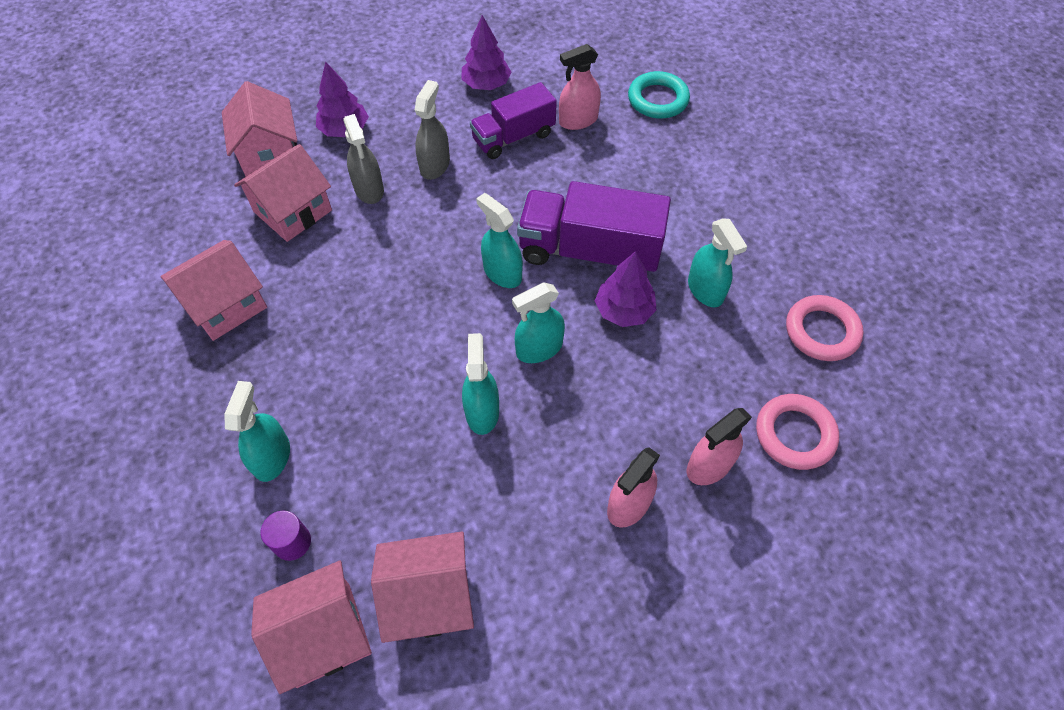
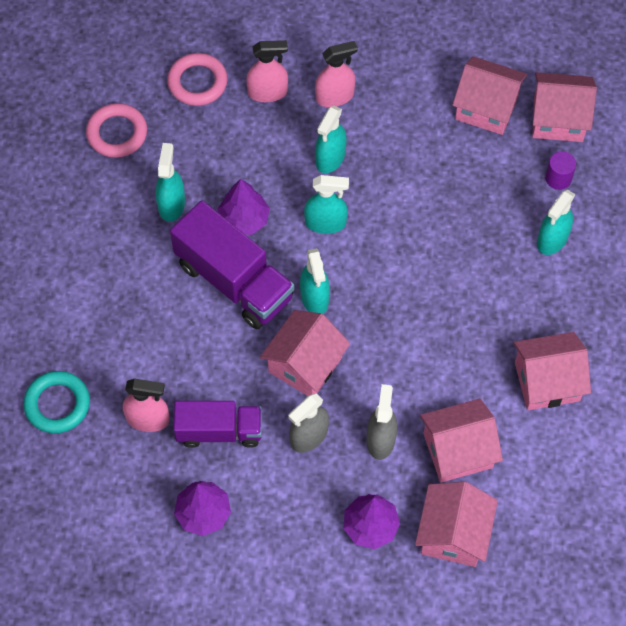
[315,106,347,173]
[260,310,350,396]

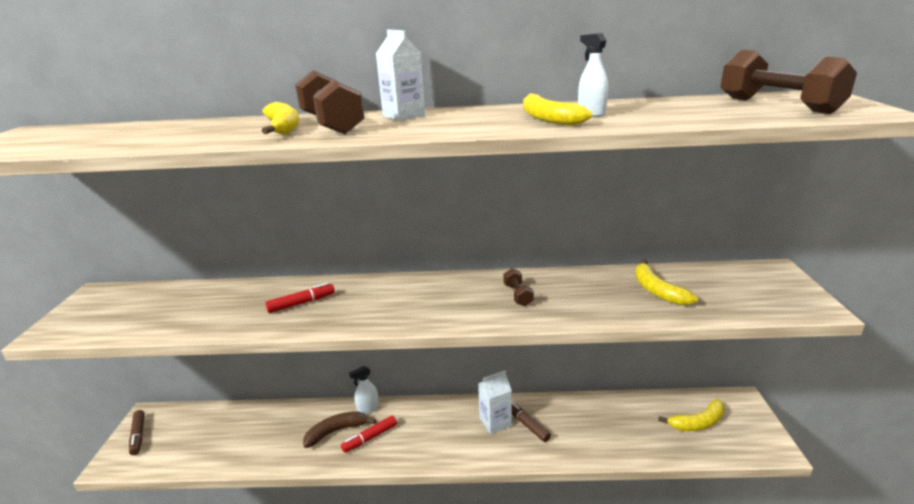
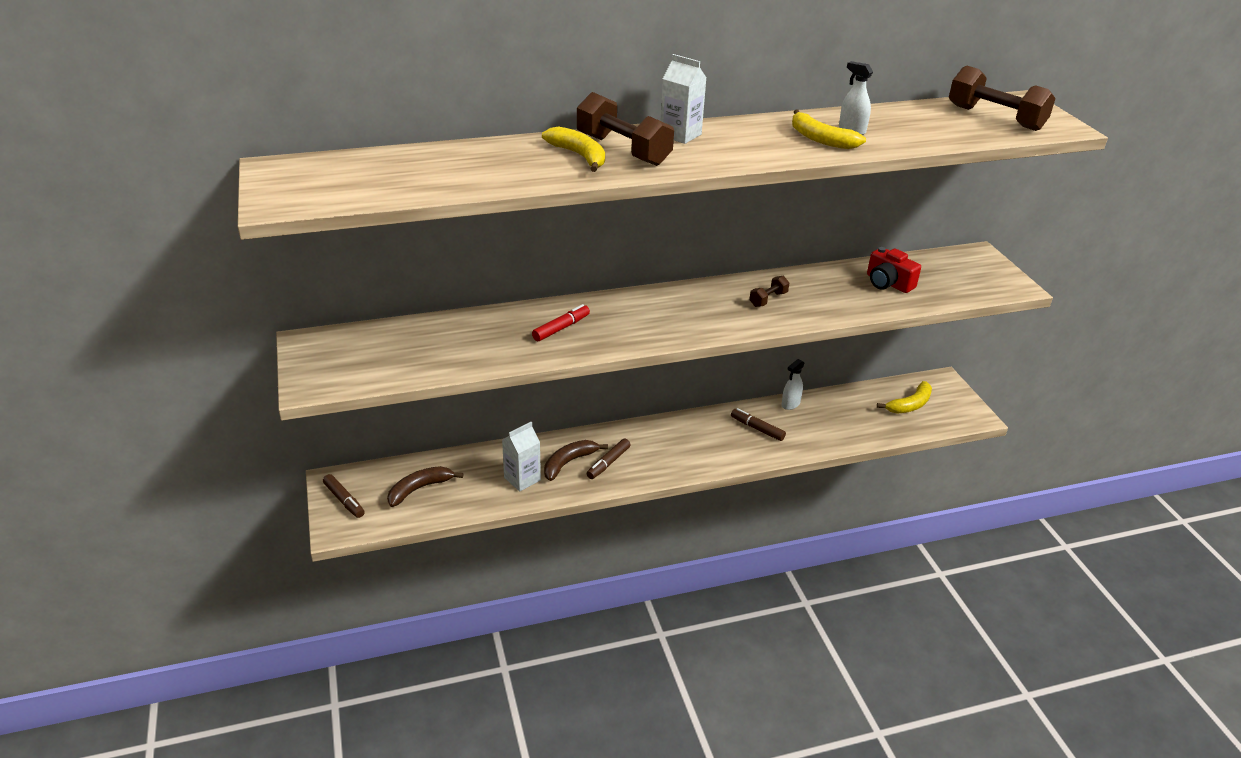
[586,438,631,479]
[782,359,805,410]
[502,422,541,492]
[749,276,789,307]
[867,247,921,293]
[387,466,463,507]

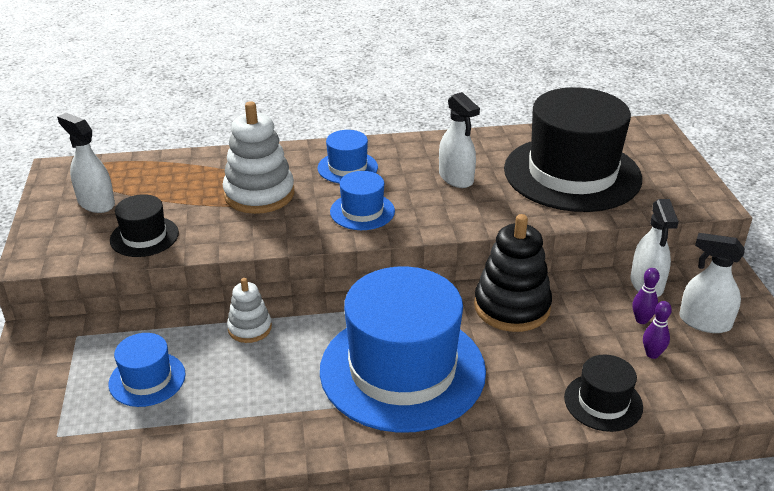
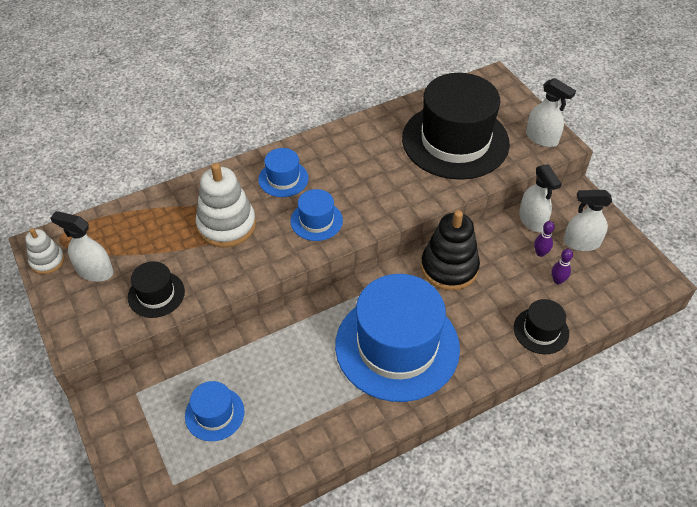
[25,228,65,274]
[526,78,576,147]

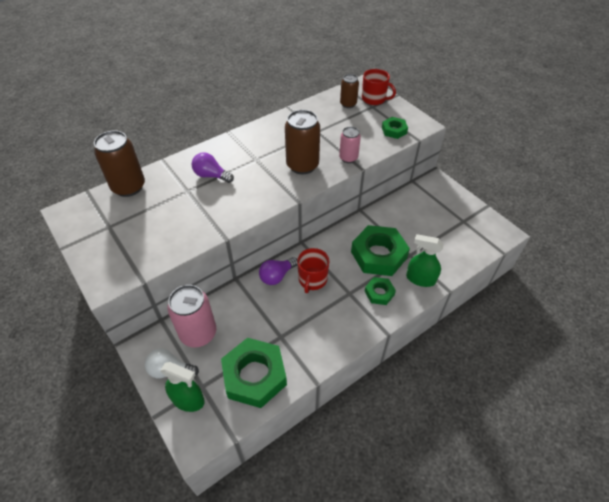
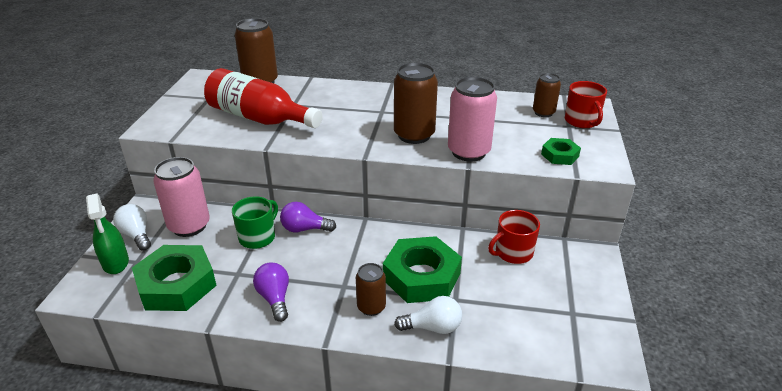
[253,262,289,322]
[488,210,540,264]
[448,77,497,161]
[356,263,386,316]
[394,296,462,334]
[204,68,323,128]
[232,196,278,249]

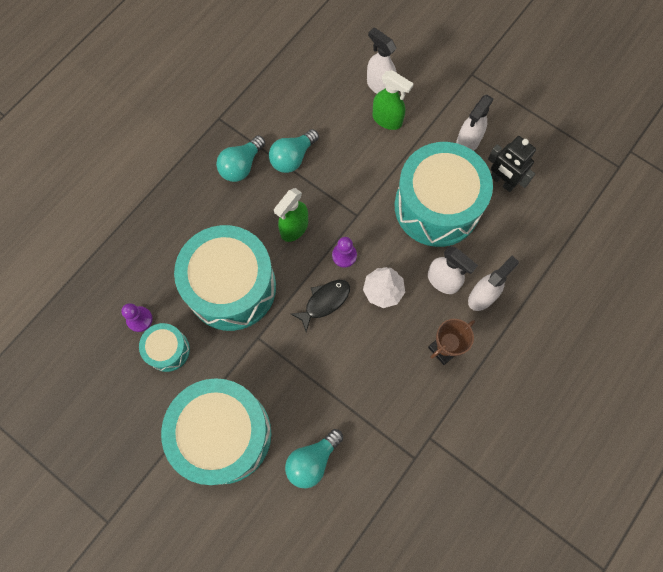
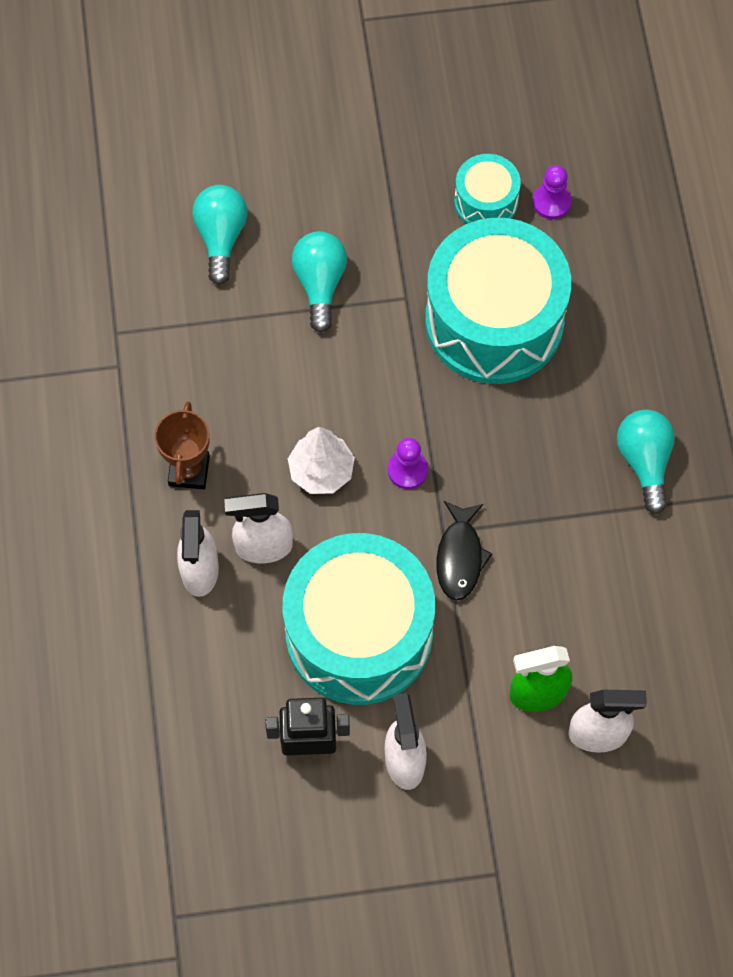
[161,378,271,485] (first image)
[292,231,347,333]
[274,188,308,242] (first image)
[436,501,492,600]

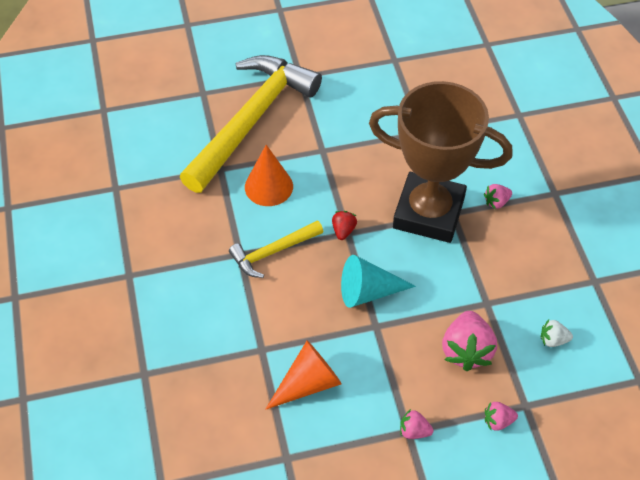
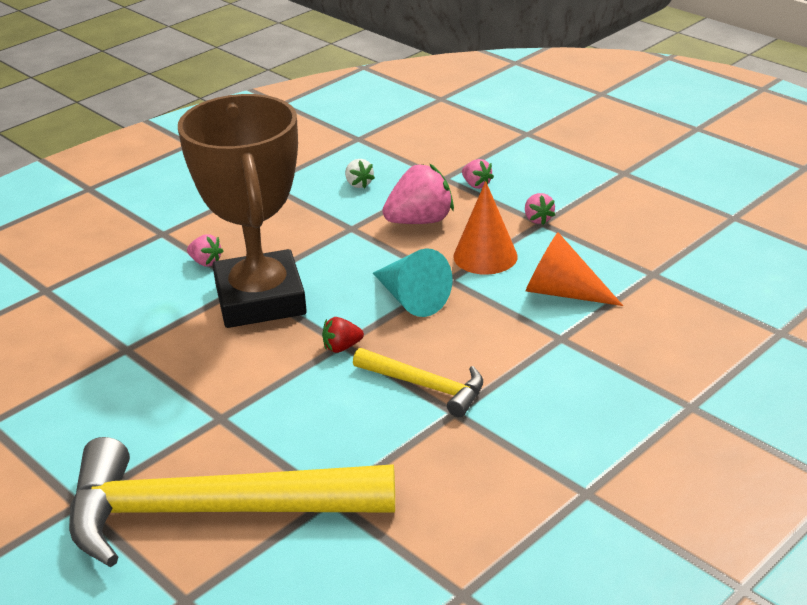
[453,181,518,275]

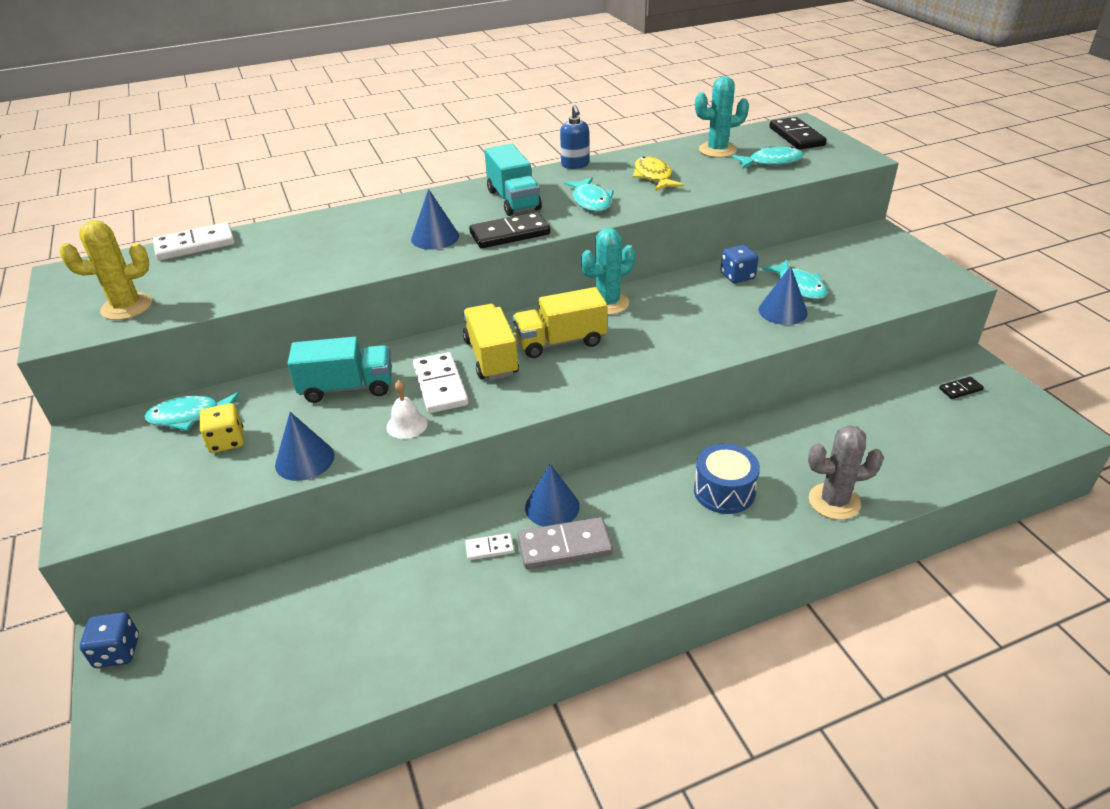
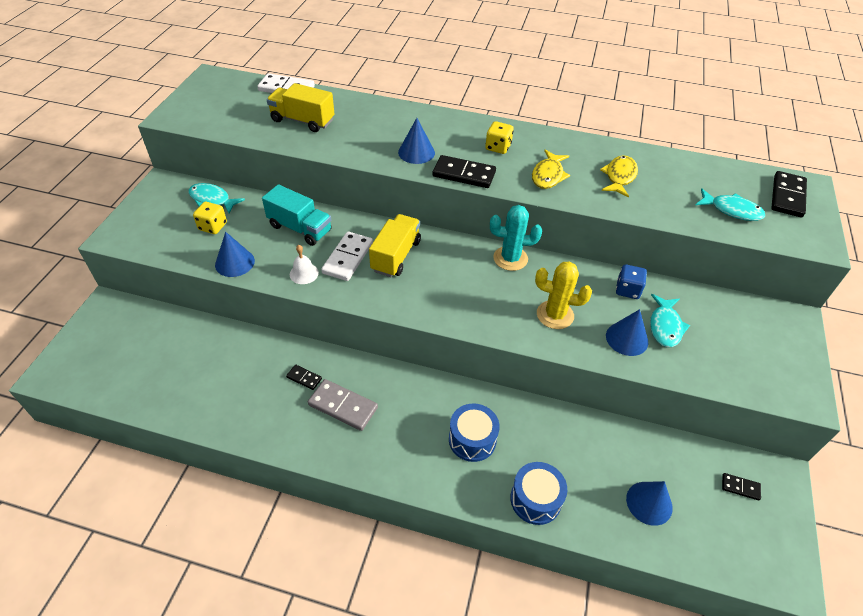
[535,261,592,329]
[80,612,139,668] (first image)
[286,364,322,390]
[485,121,514,154]
[267,83,334,132]
[626,481,673,526]
[560,105,589,169] (first image)
[532,150,570,189]
[695,76,749,158] (first image)
[510,462,567,525]

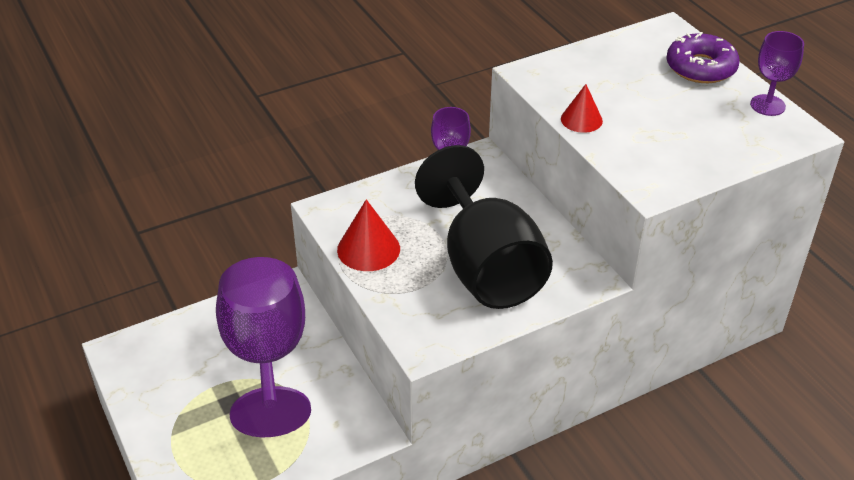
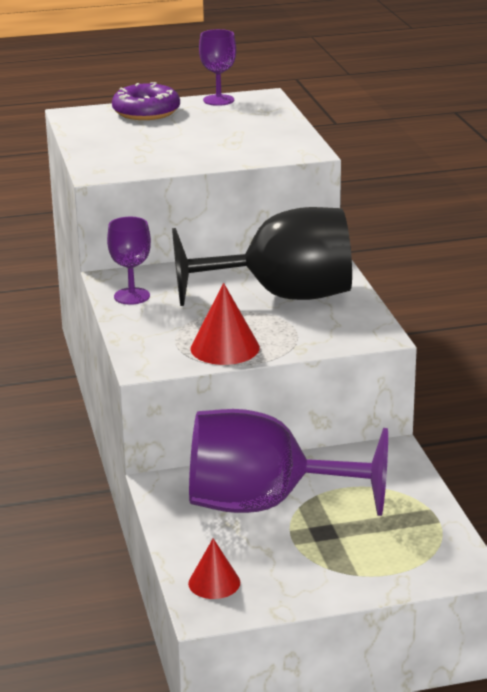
[188,538,240,599]

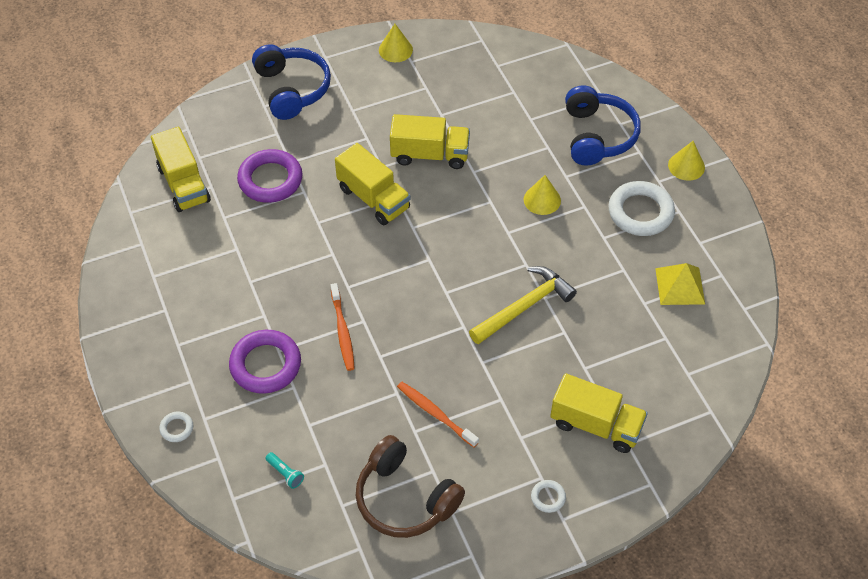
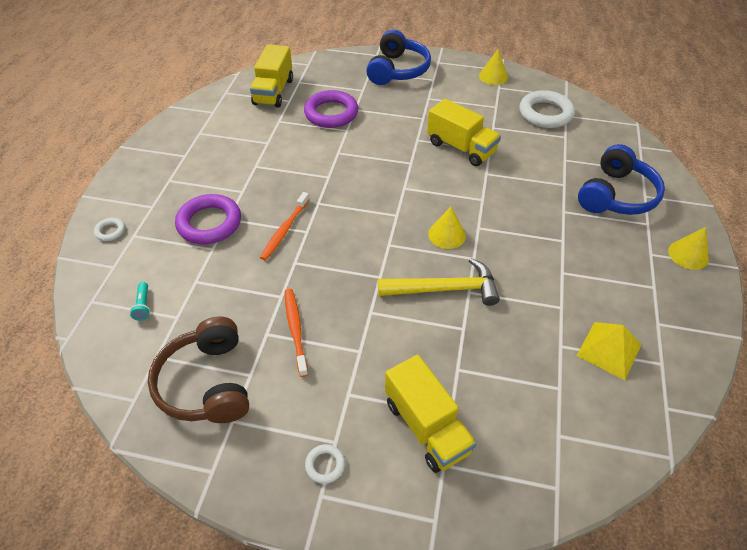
[335,143,411,225] (first image)
[428,207,466,249]
[519,90,575,128]

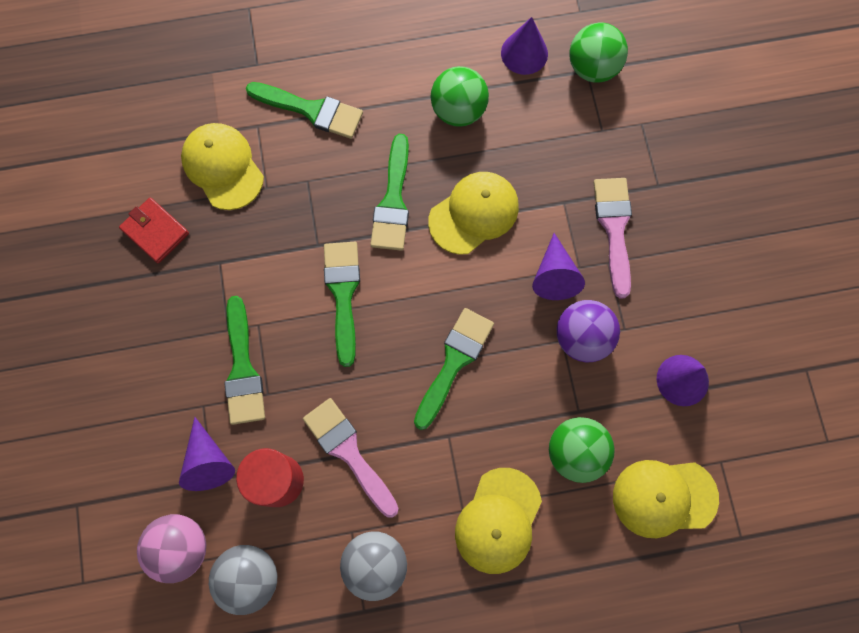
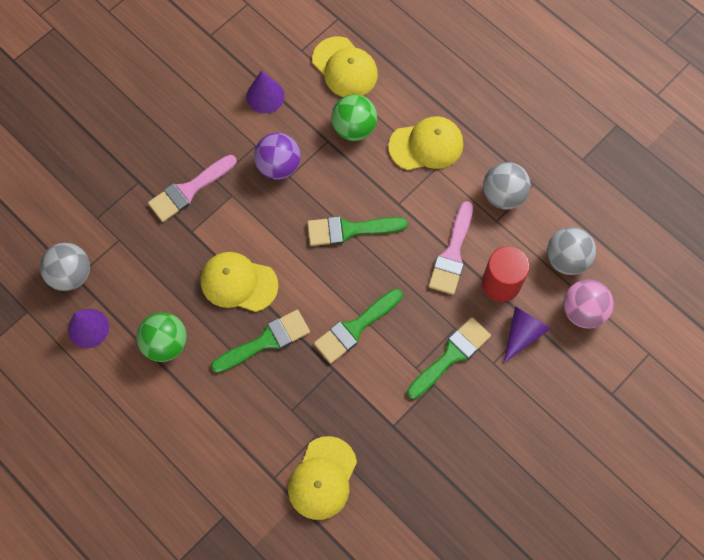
[119,197,189,263] (first image)
[246,82,363,139] (first image)
[532,233,585,300] (first image)
[40,243,90,291]

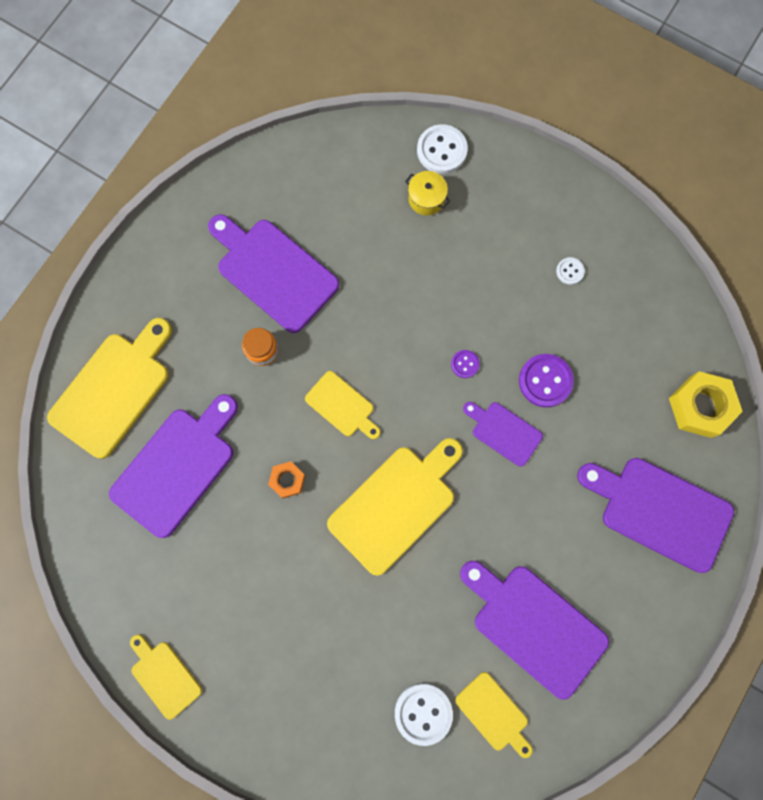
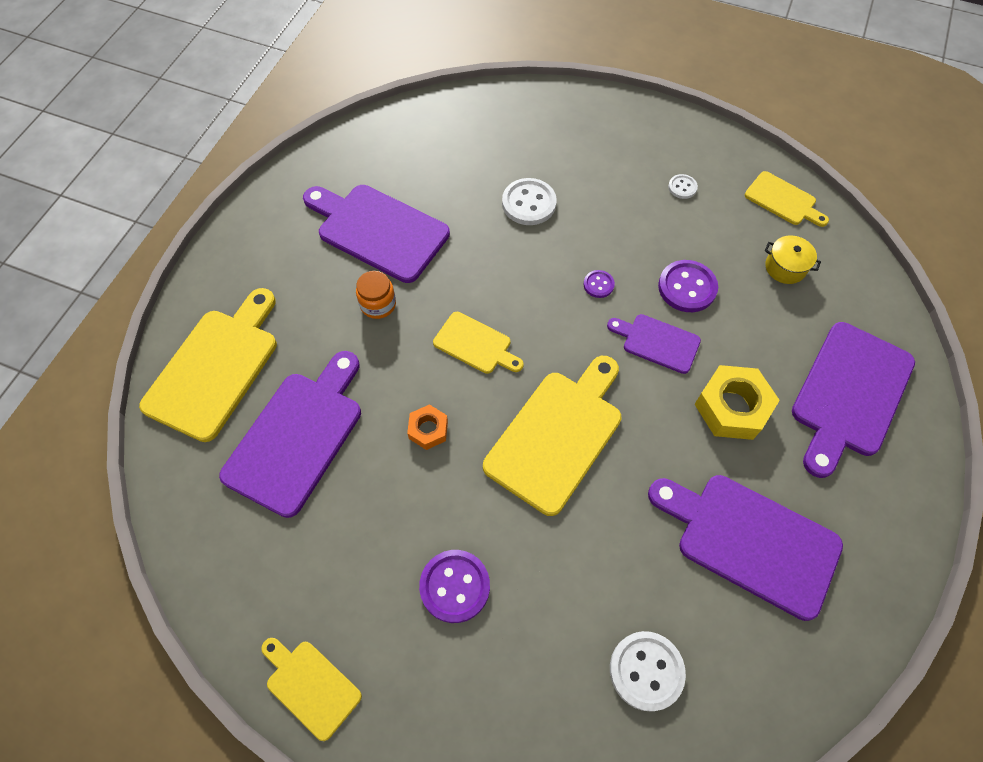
[765,236,821,284]
[502,178,557,225]
[745,171,829,227]
[792,322,915,478]
[694,365,780,440]
[419,550,490,623]

